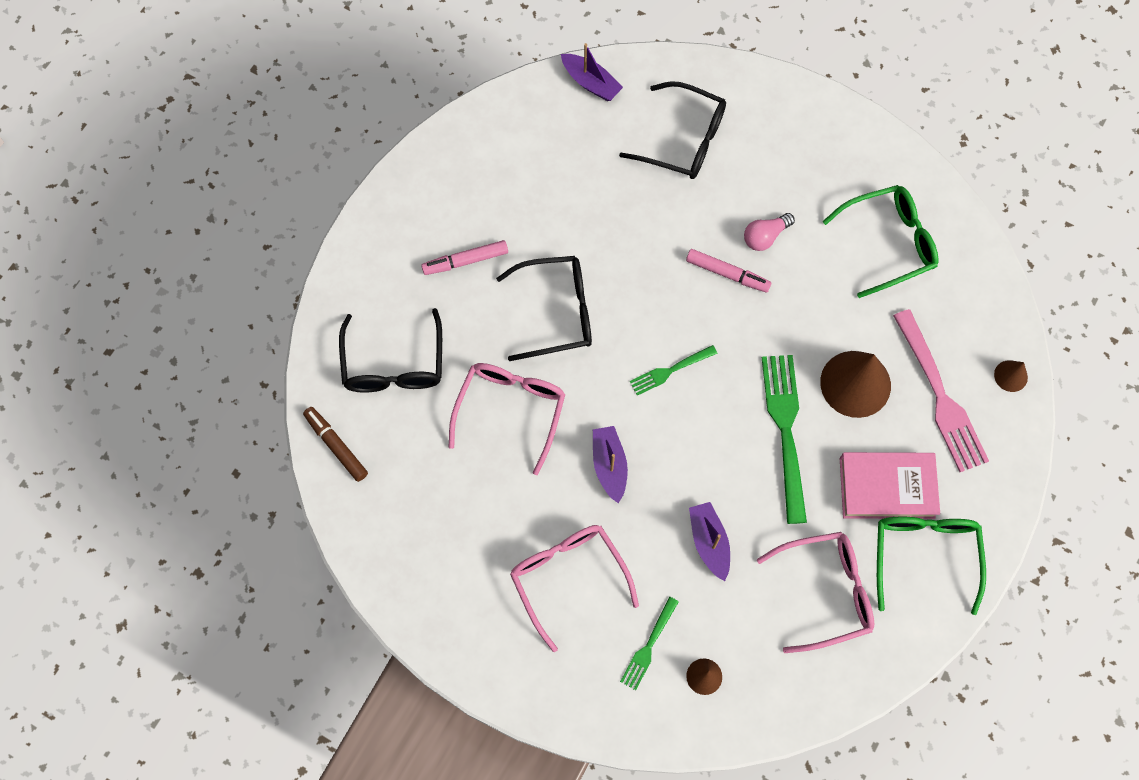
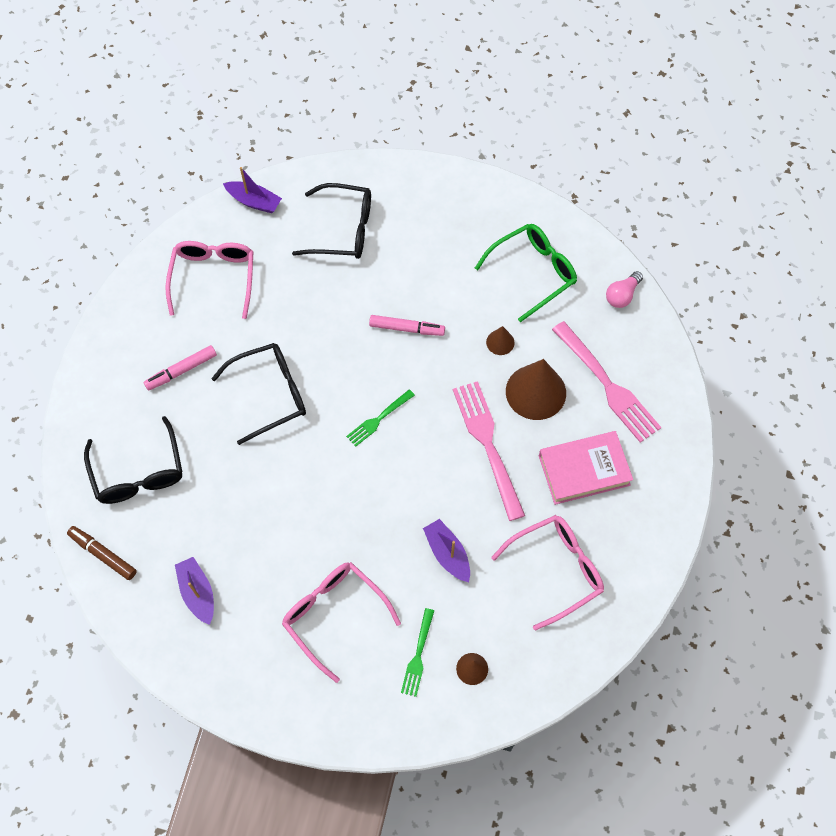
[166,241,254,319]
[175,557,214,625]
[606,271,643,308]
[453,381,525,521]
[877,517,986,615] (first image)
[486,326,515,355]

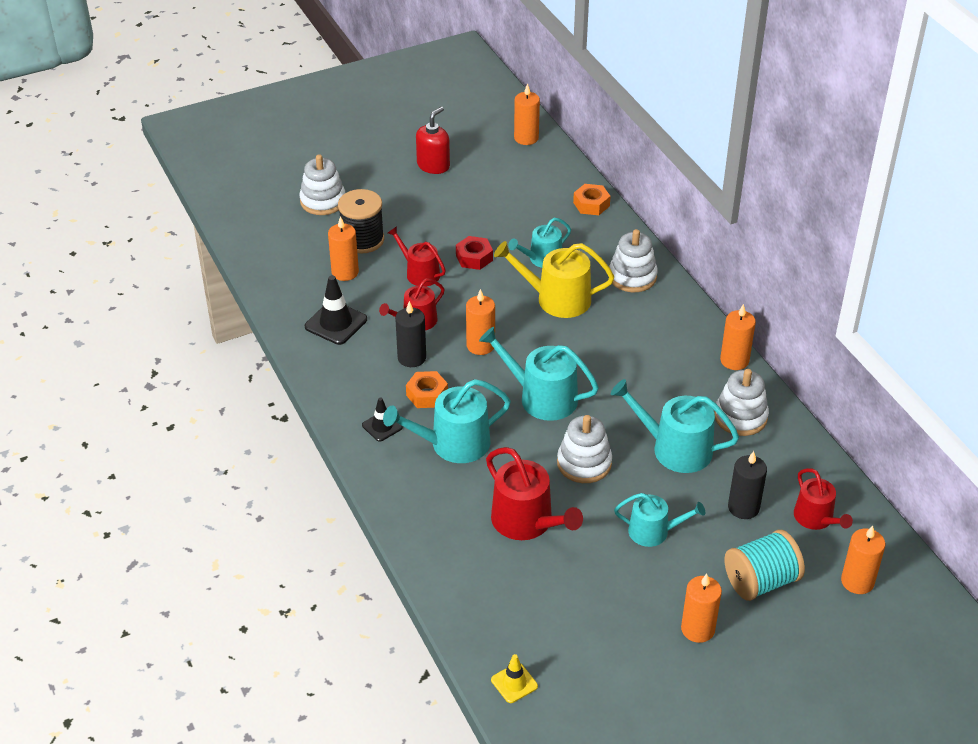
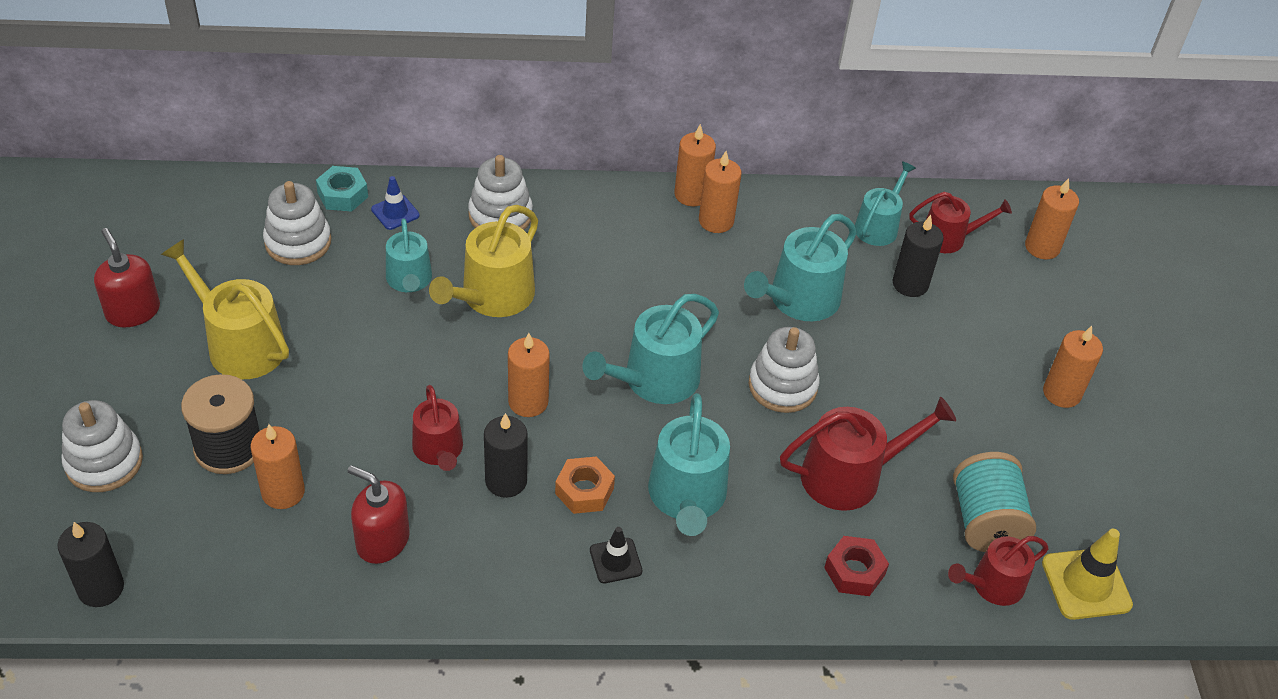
[348,465,410,564]
[948,536,1049,606]
[824,536,889,596]
[1042,529,1133,620]
[699,151,741,233]
[316,166,368,212]
[855,161,916,246]
[263,181,331,265]
[953,452,1036,552]
[57,522,124,607]
[161,239,289,379]
[371,176,420,230]

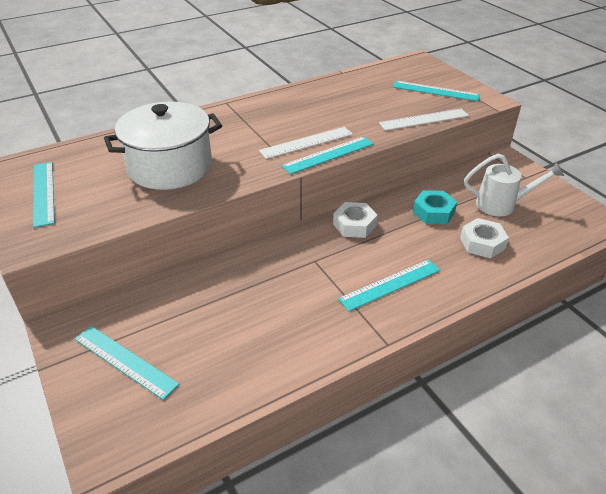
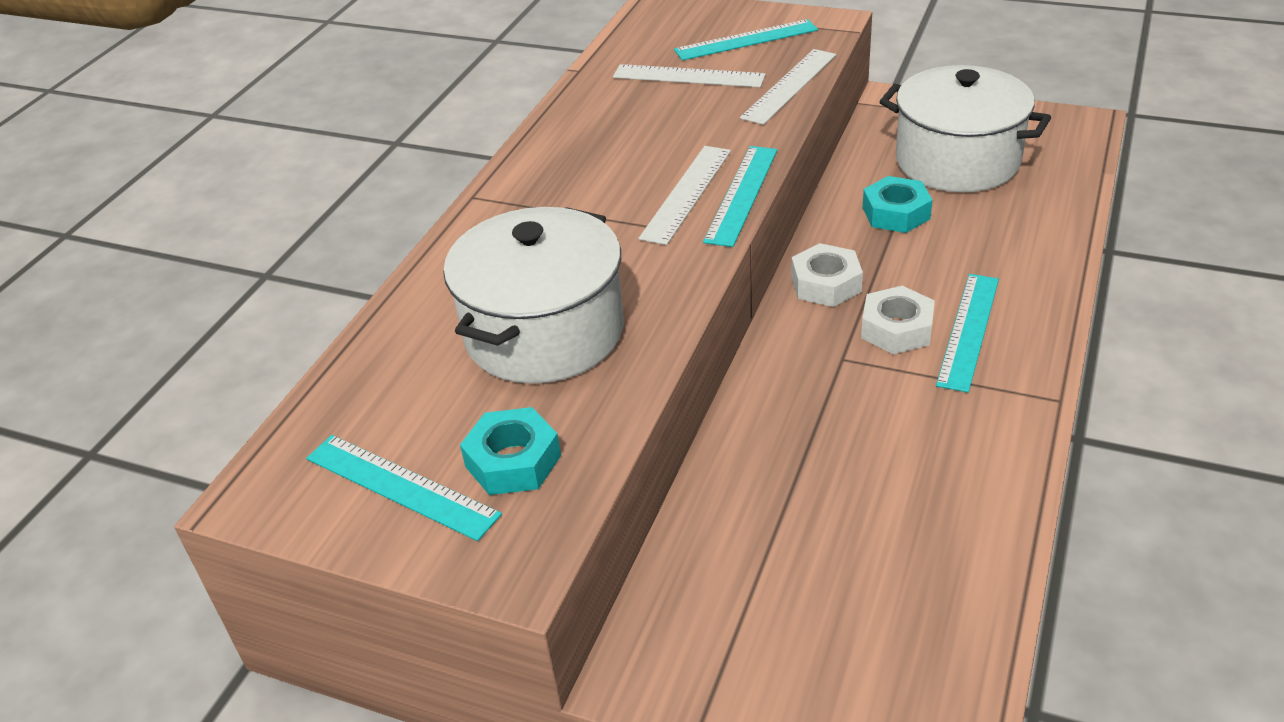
[75,326,179,400] (first image)
[861,286,935,354]
[879,65,1051,192]
[460,407,561,495]
[613,64,766,87]

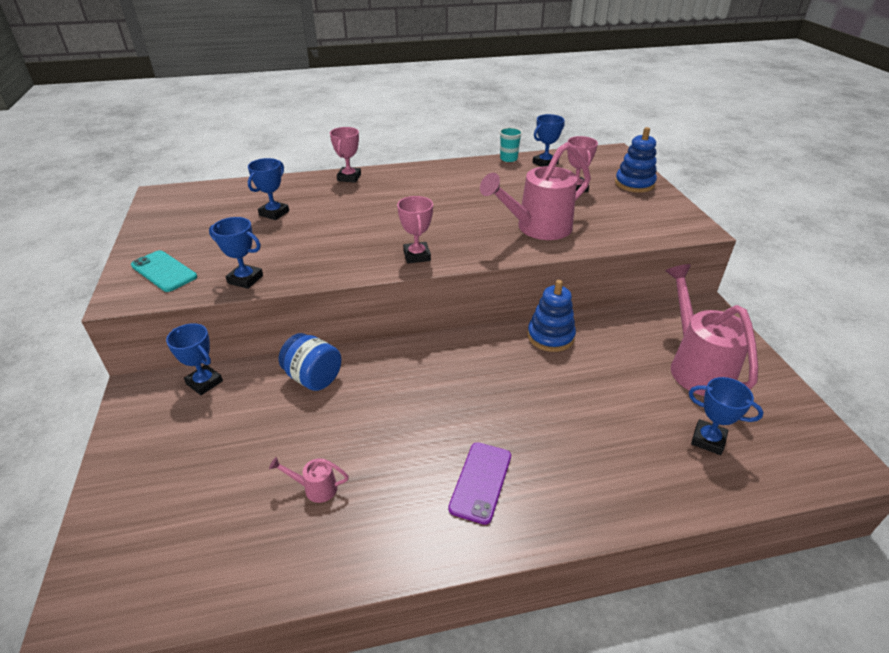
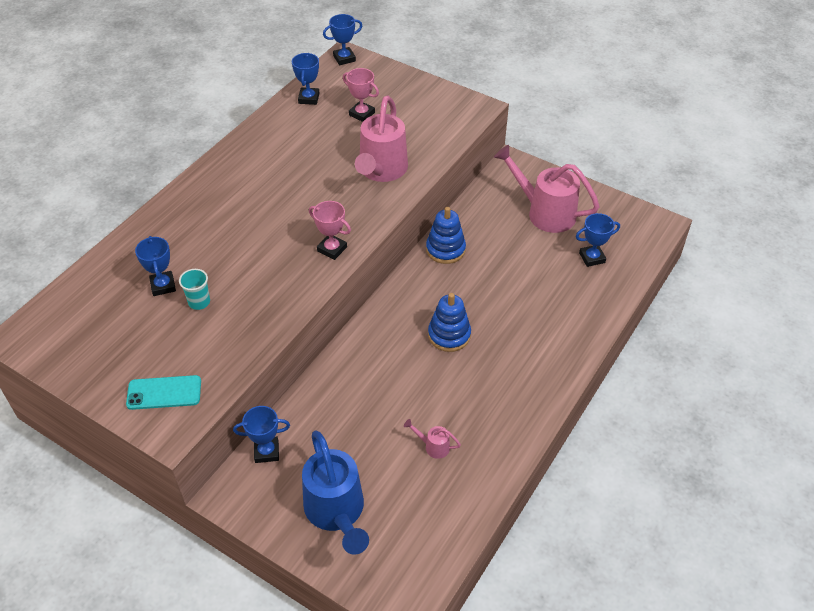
[323,14,362,65]
[404,419,461,459]
[279,333,341,391] (first image)
[330,127,361,183] (first image)
[448,442,511,525] (first image)
[179,269,210,310]
[428,293,471,352]
[302,430,369,555]

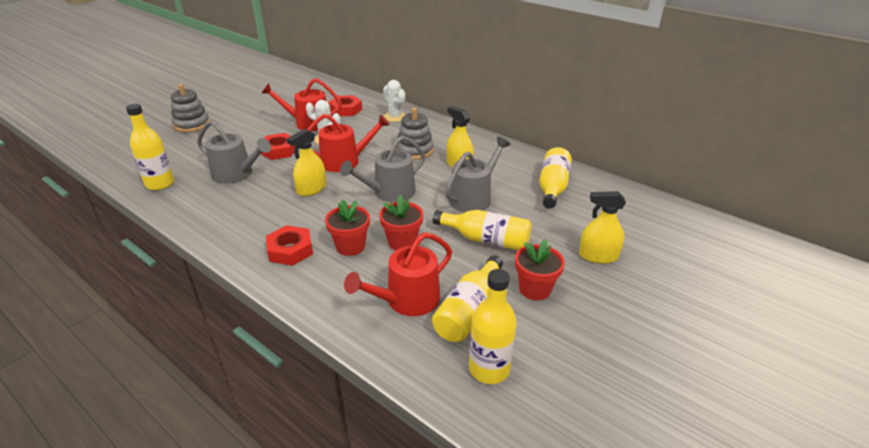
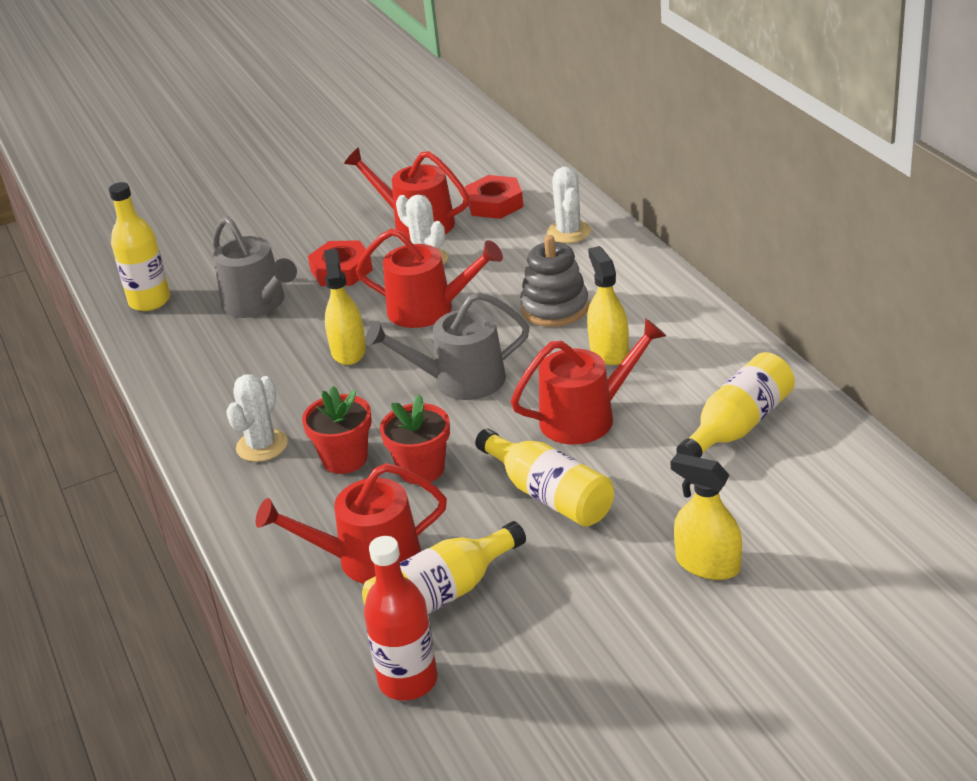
[171,84,210,132] (first image)
[226,374,288,462]
[324,249,366,365]
[511,318,666,445]
[364,536,438,700]
[515,239,565,301] (first image)

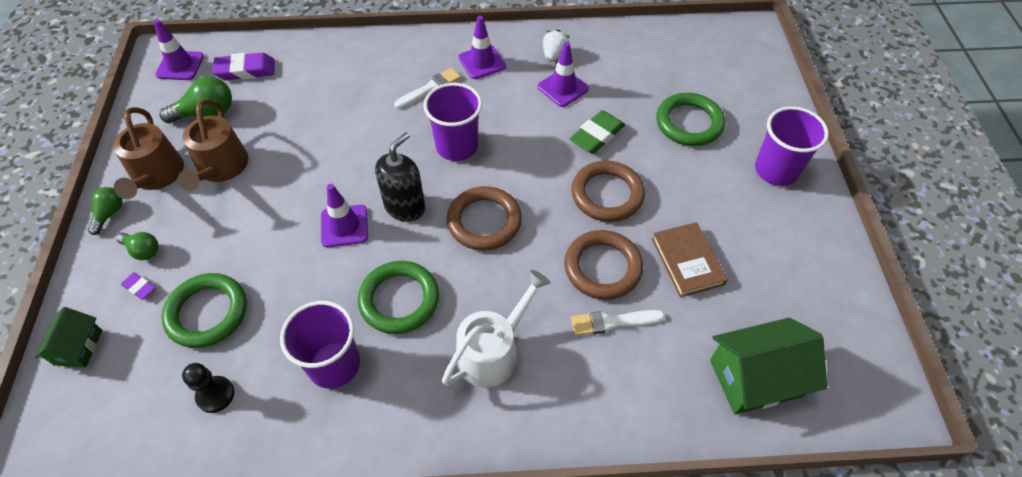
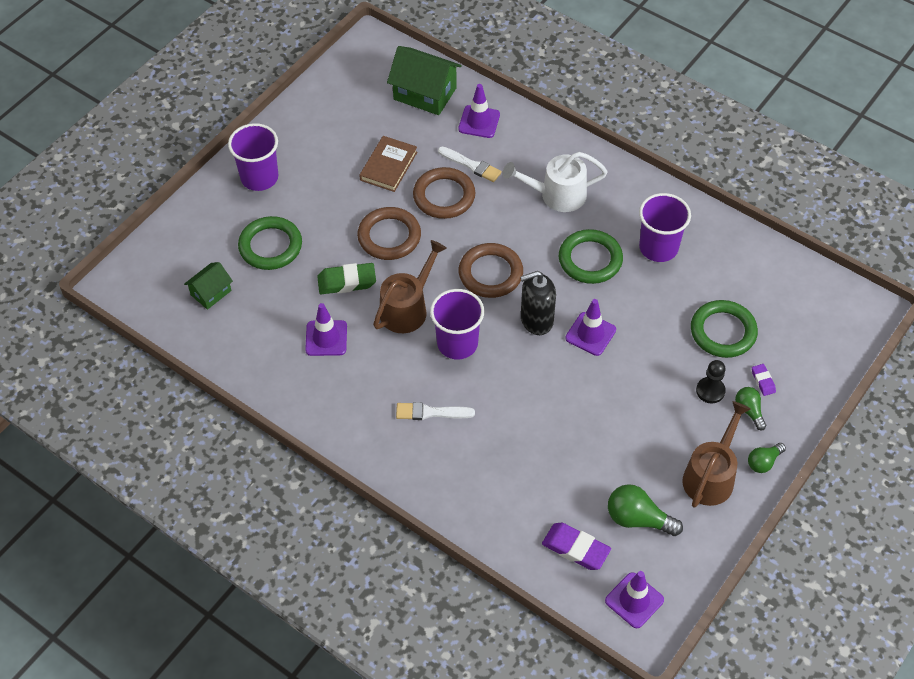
[184,262,233,310]
[373,240,447,333]
[696,360,726,403]
[458,84,500,138]
[543,30,570,62] (first image)

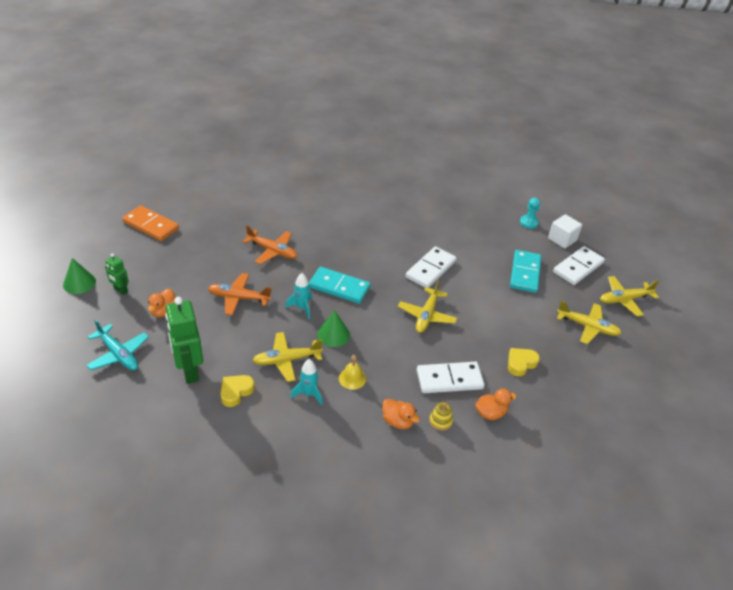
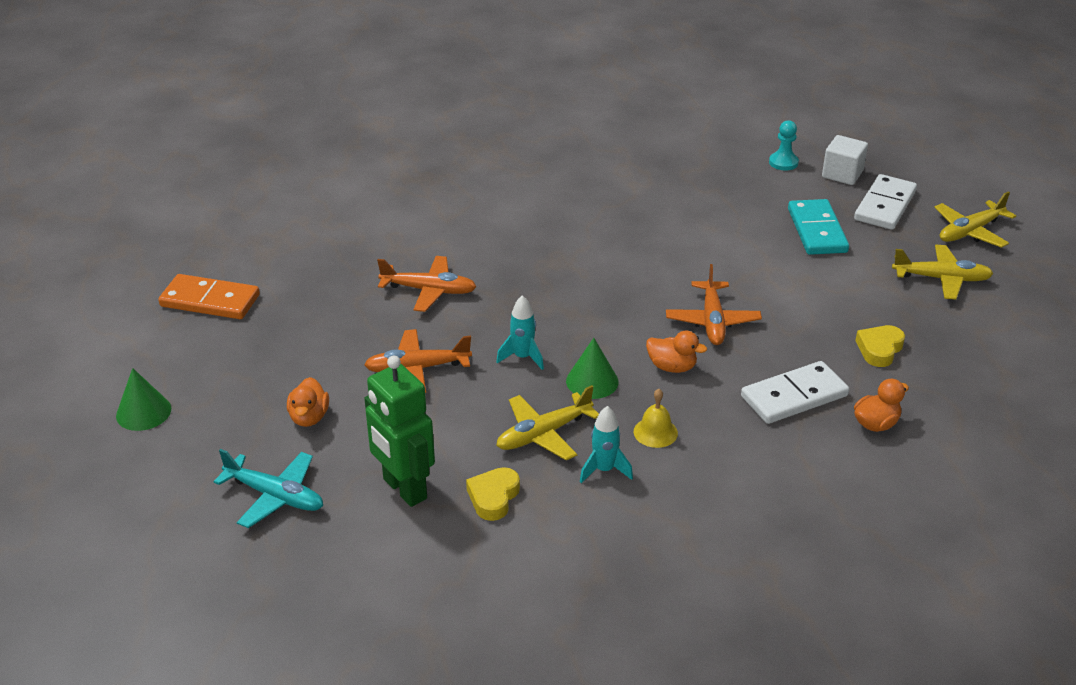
[105,253,129,295] (first image)
[309,267,370,304] (first image)
[646,330,707,373]
[666,264,762,345]
[406,246,457,288] (first image)
[429,402,453,431] (first image)

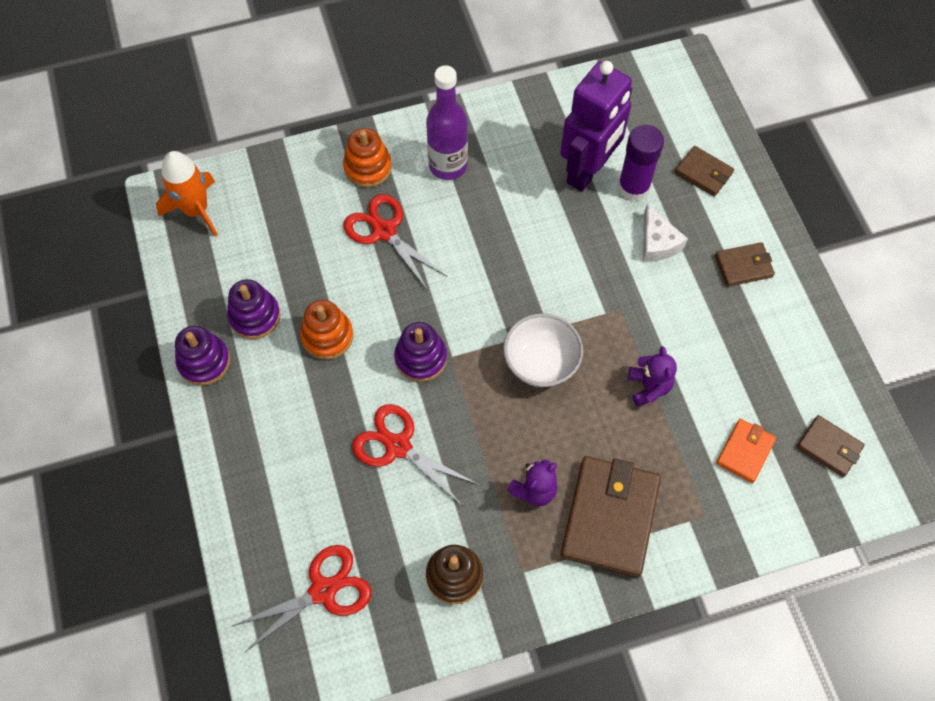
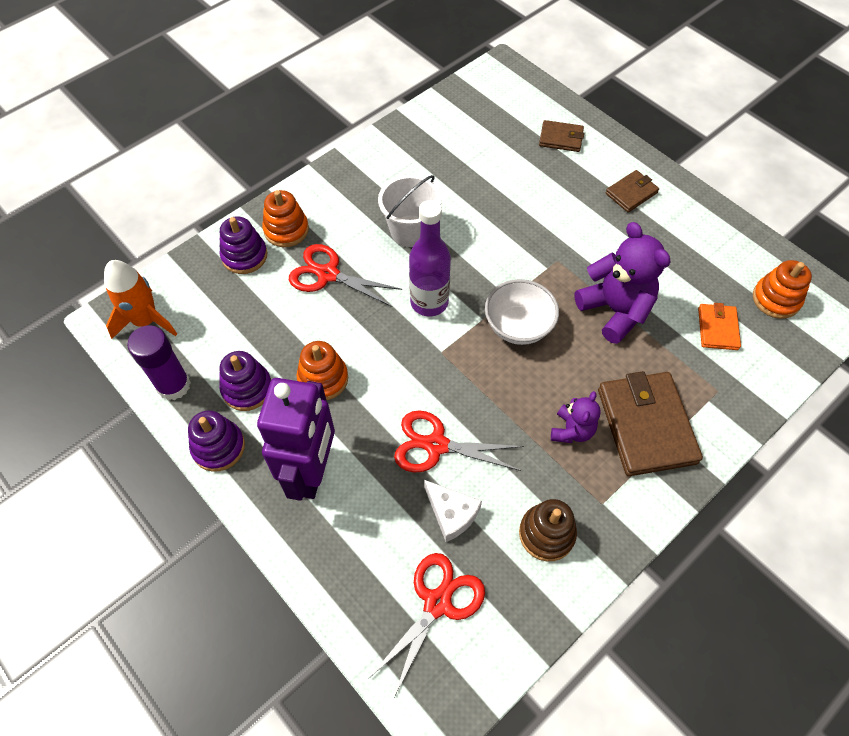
[220,216,268,274]
[409,200,451,316]
[257,378,335,501]
[127,325,191,400]
[574,222,670,344]
[424,480,482,542]
[753,260,812,319]
[378,175,442,247]

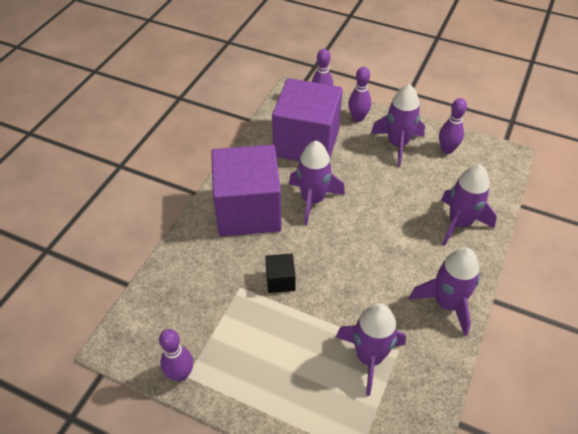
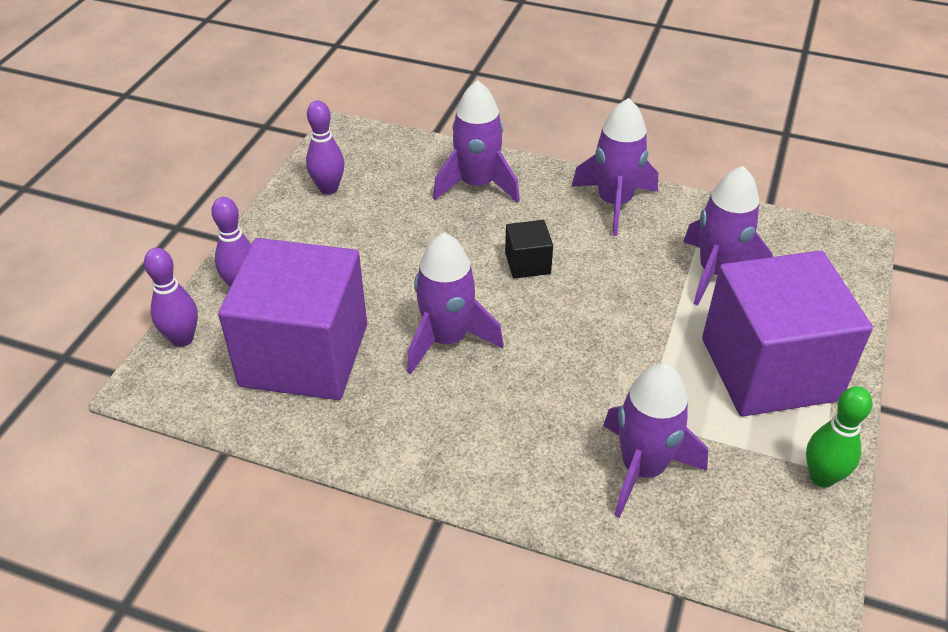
[806,386,872,488]
[702,251,873,416]
[505,220,553,279]
[603,363,708,518]

